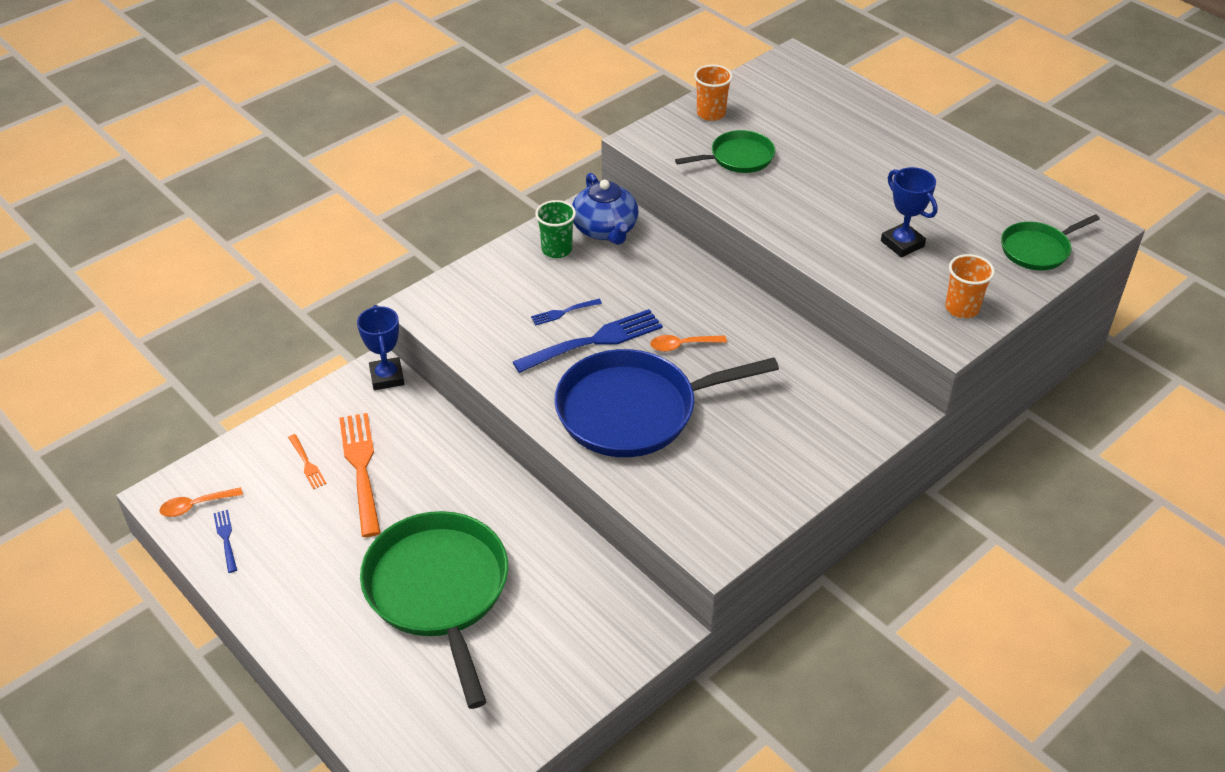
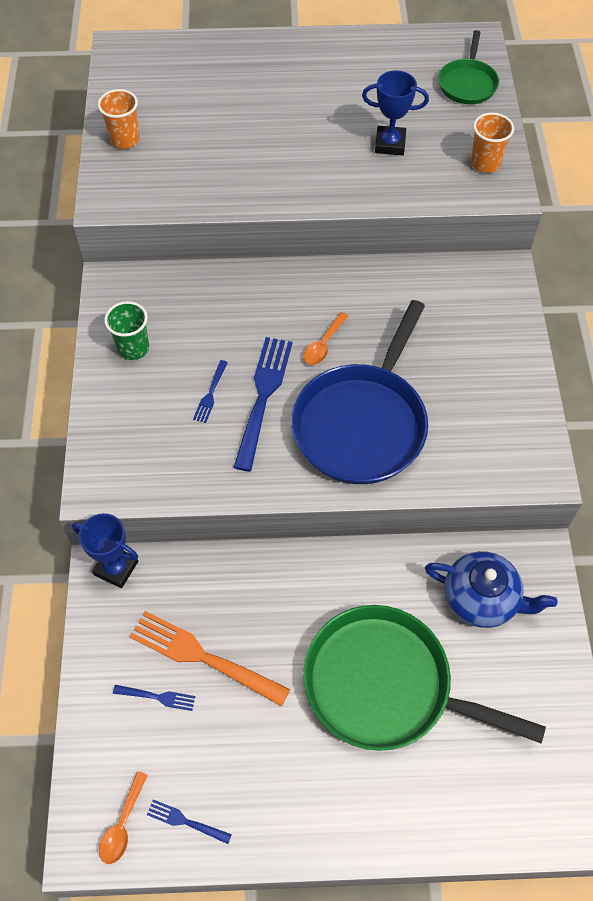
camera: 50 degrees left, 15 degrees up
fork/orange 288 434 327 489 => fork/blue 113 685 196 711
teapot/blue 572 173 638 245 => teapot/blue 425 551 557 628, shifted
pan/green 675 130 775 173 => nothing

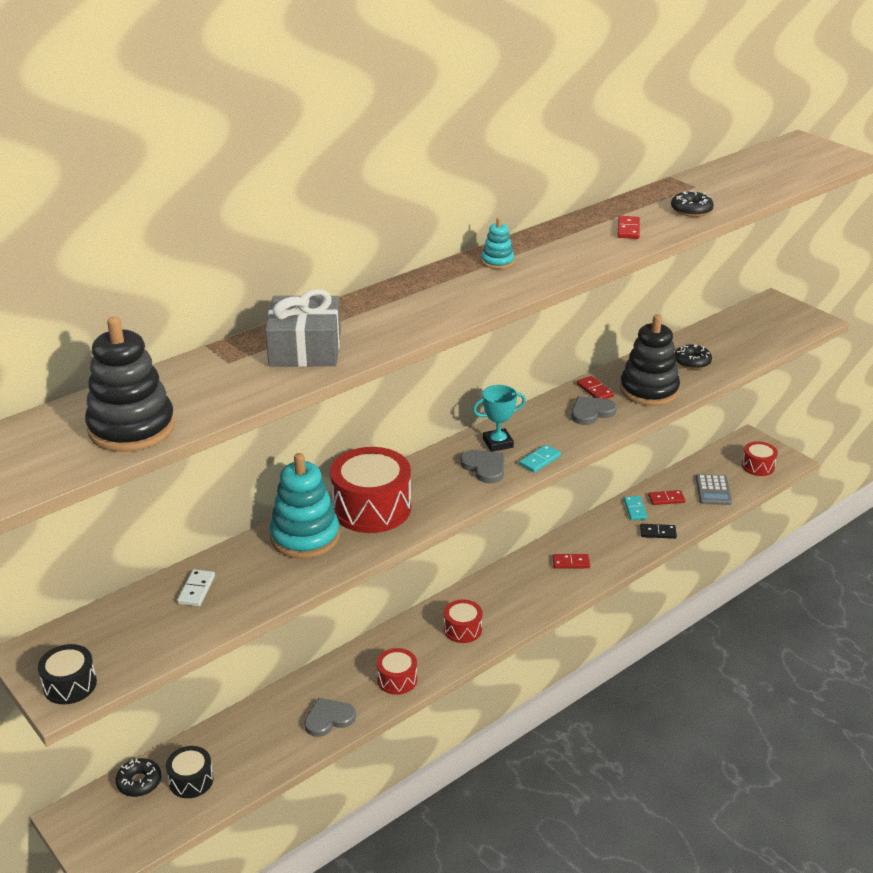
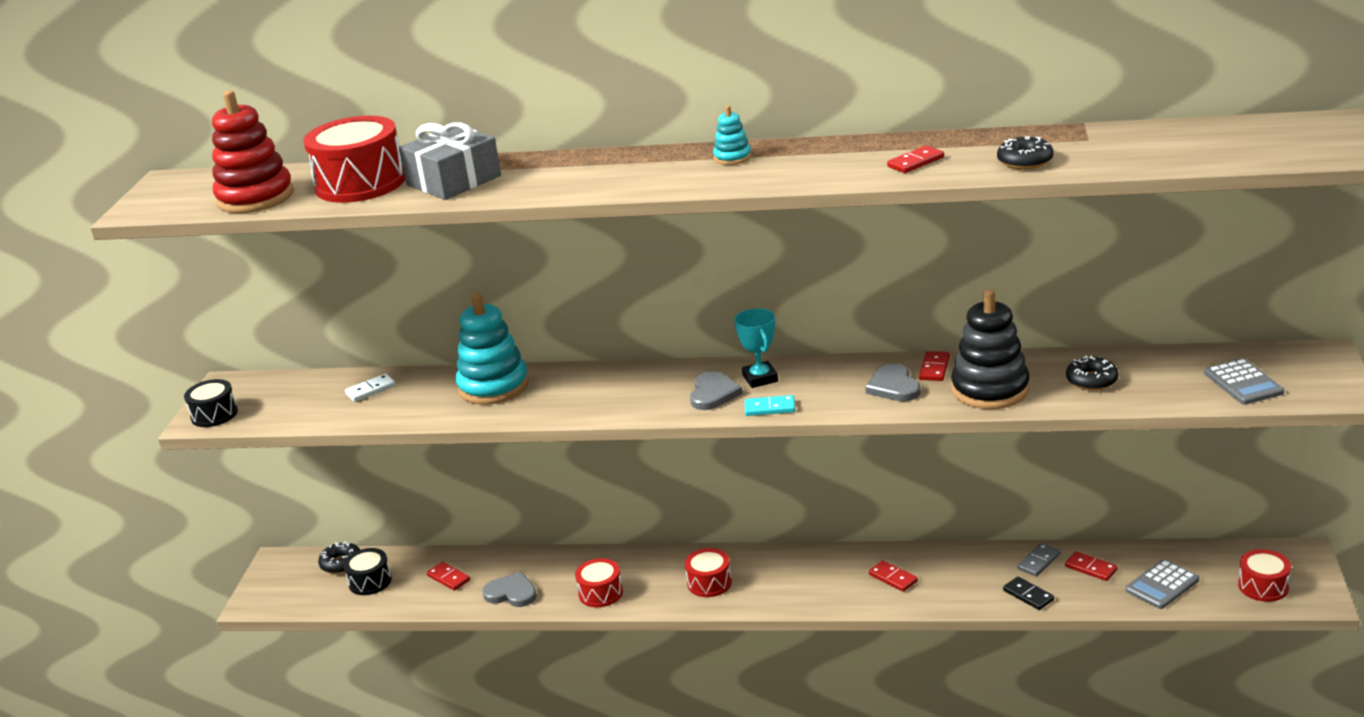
camera: 50 degrees right, 5 degrees down
stacking toy/black 85 317 175 452 => stacking toy/red 212 90 294 213
drum/red 330 447 411 533 => drum/red 303 116 405 203, shifted
nothing => domino/red 426 562 470 591
trophy/turquoise 473 385 526 452 => trophy/turquoise 734 308 778 388, 45 degrees clockwise
heart/grey 571 396 617 425 => heart/grey 866 364 921 402, 120 degrees counterclockwise
domino/turquoise 624 496 647 520 => domino/grey 1017 543 1060 577
nothing => calculator/grey 1204 358 1284 405

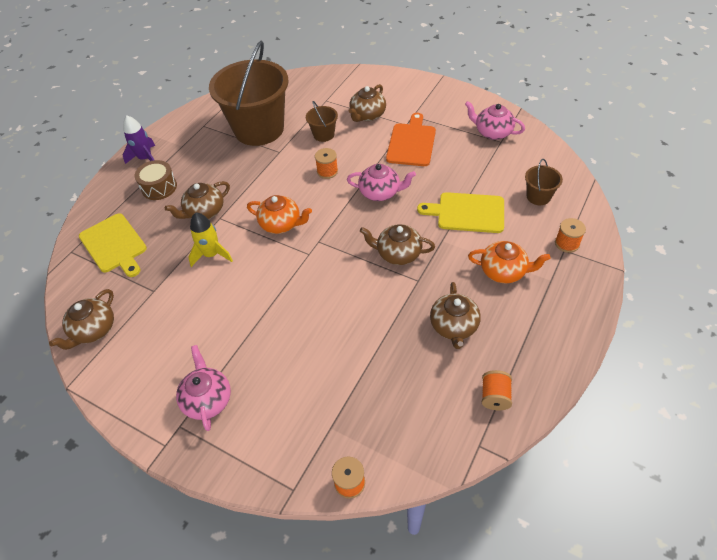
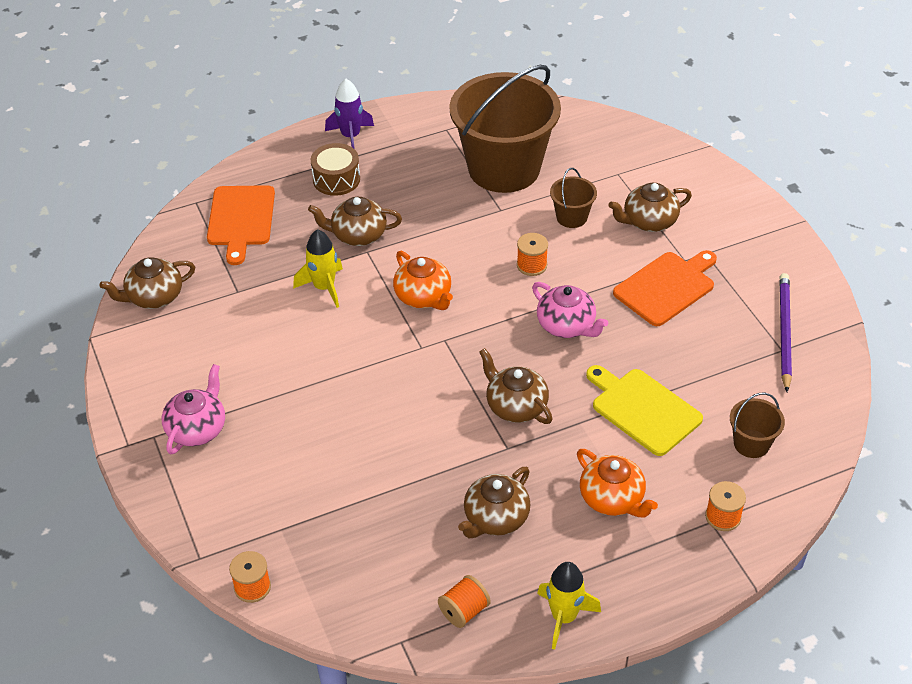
camera: 35 degrees right, 5 degrees down
cutting board/yellow 79 213 147 277 => cutting board/orange 207 185 275 265
nothing => rocket/yellow 537 562 601 650
teapot/pink 465 101 525 140 => pencil/purple 779 273 792 392

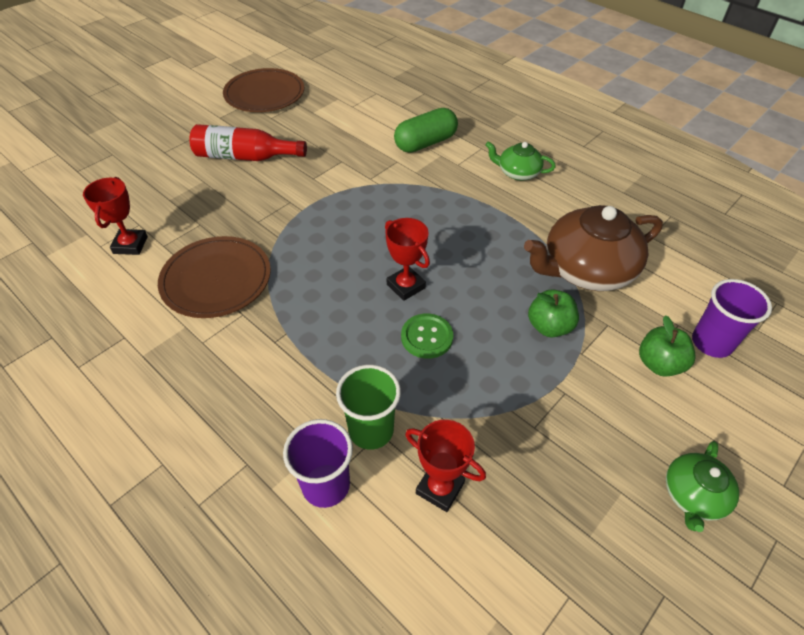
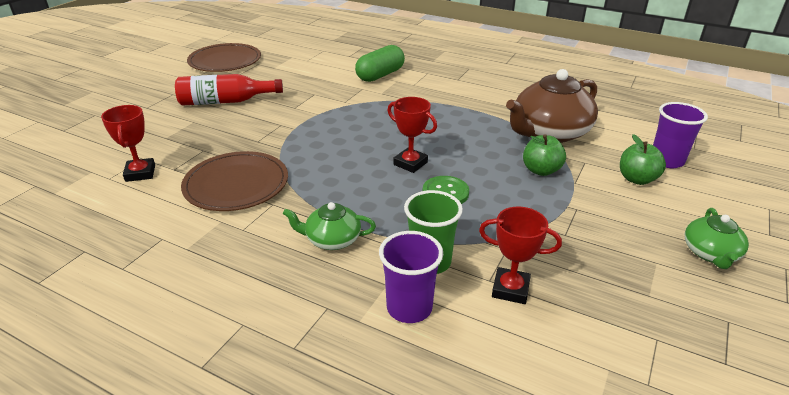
camera: 15 degrees left, 15 degrees down
teapot/green 485 141 556 181 => teapot/green 283 202 376 250, shifted

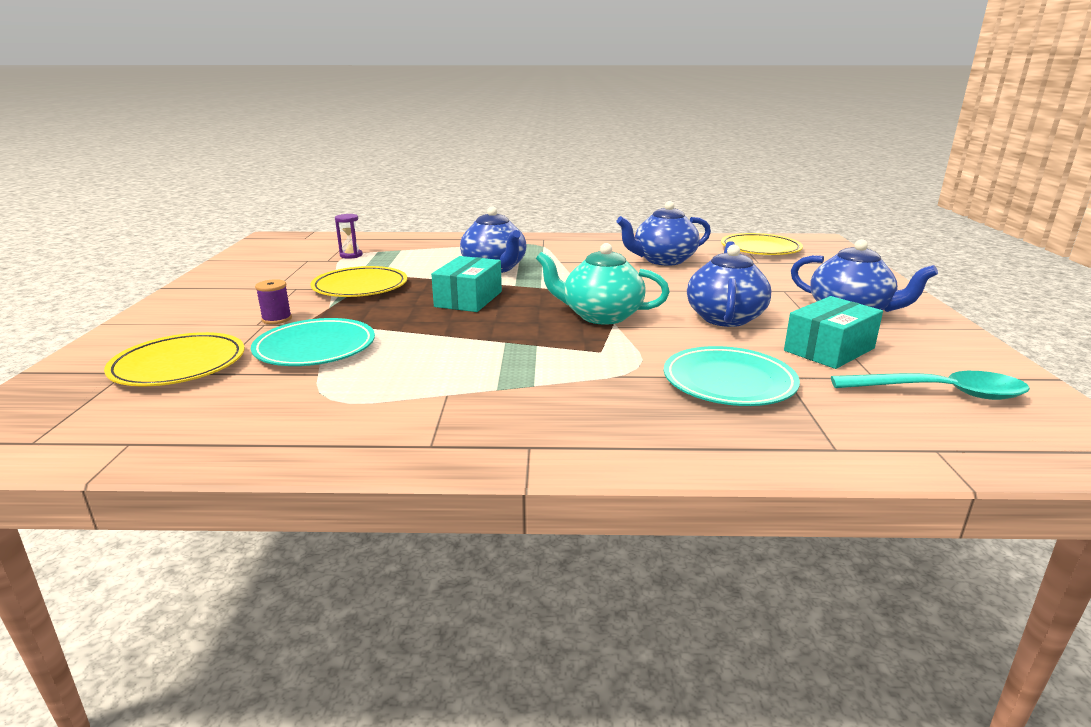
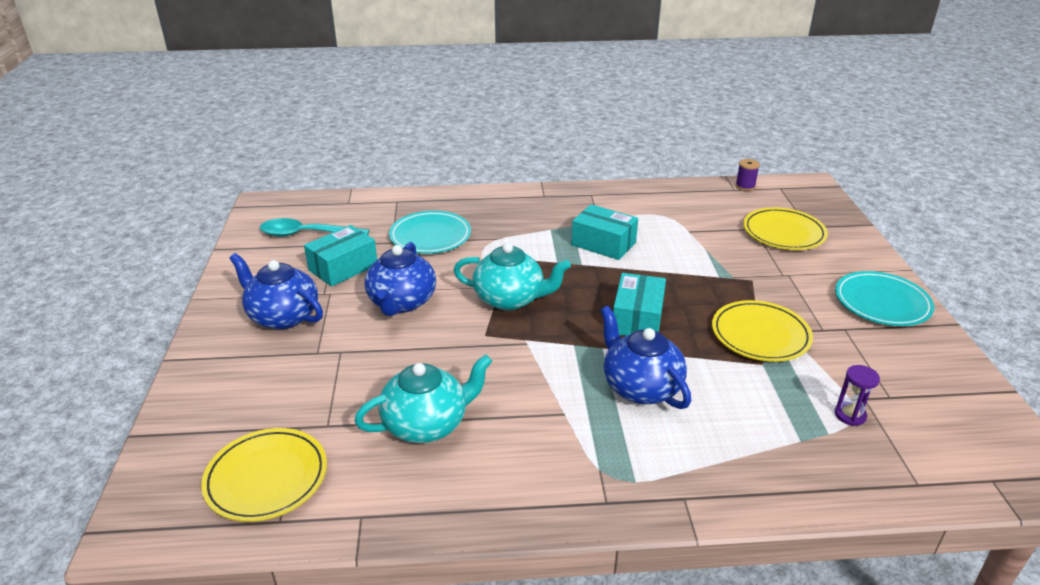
camera: 175 degrees right, 10 degrees up
teapot/blue 617 201 711 266 => teapot/turquoise 355 354 492 443
nothing => box/turquoise 571 204 638 260
spool/purple 255 279 292 324 => spool/purple 735 159 760 191, shifted
plate/turquoise 251 318 375 366 => plate/turquoise 835 271 934 326, shifted

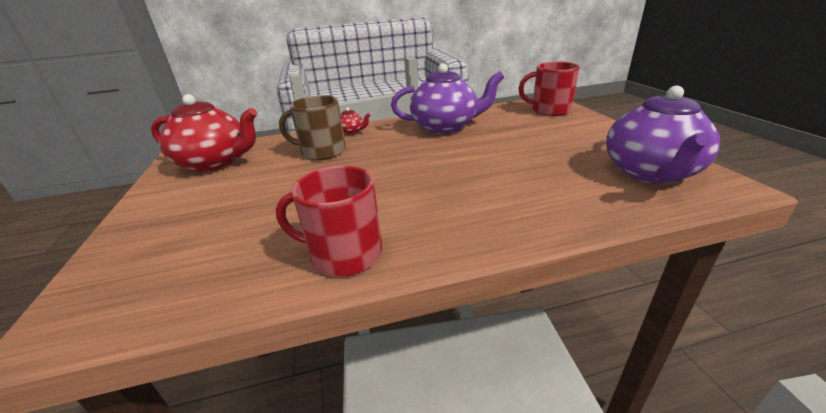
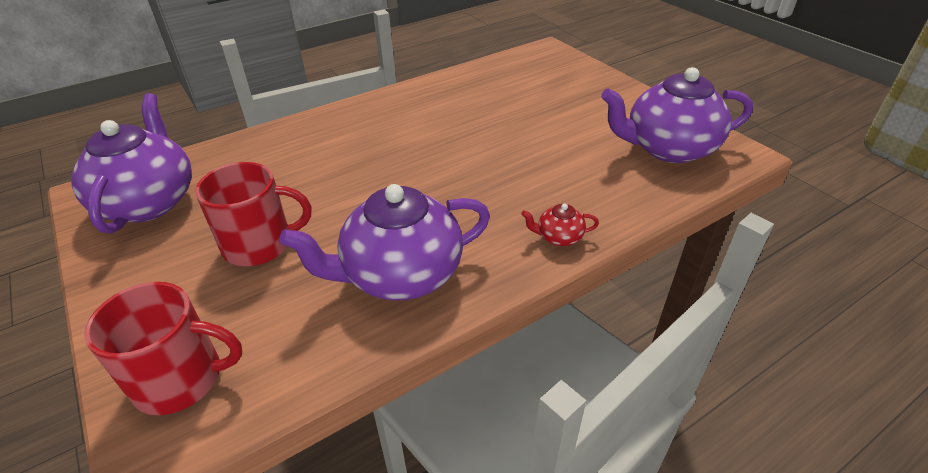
camera: 160 degrees right, 10 degrees up
mug/red 276 166 382 276 => mug/red 195 162 311 266, shifted
teapot/red 151 94 257 172 => teapot/purple 601 67 753 163
mug/brown 279 95 346 160 => nothing

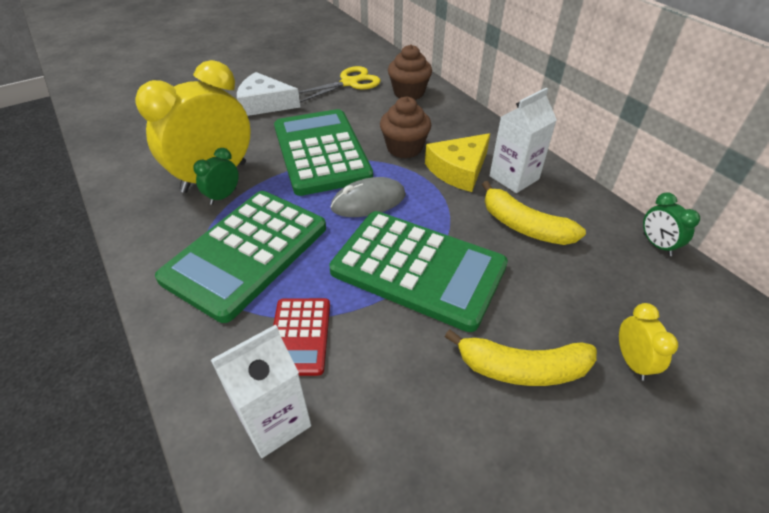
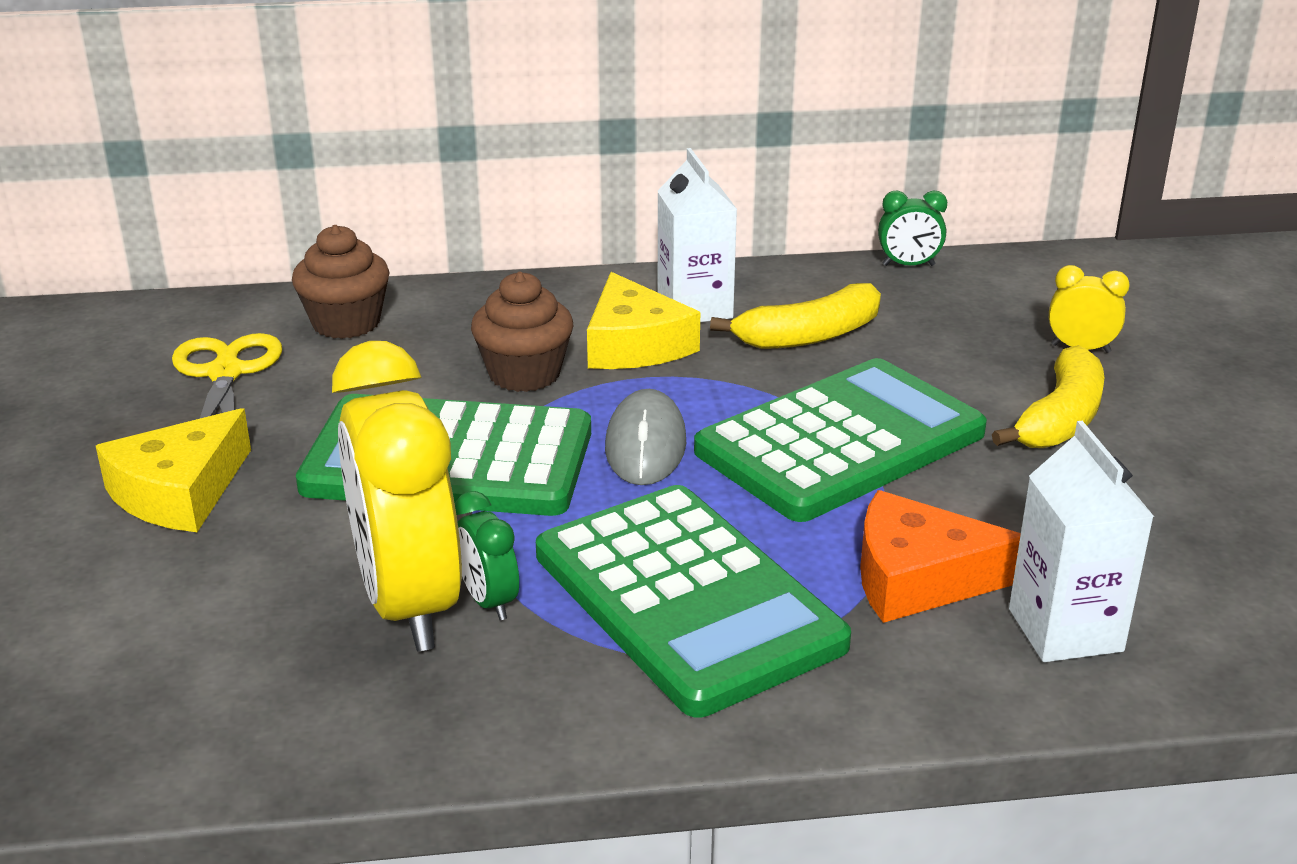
camera: 65 degrees left, 15 degrees down
cheese/white 237 72 300 116 => cheese/yellow 96 408 251 532
calculator/red 273 298 330 376 => cheese/orange 860 490 1021 623

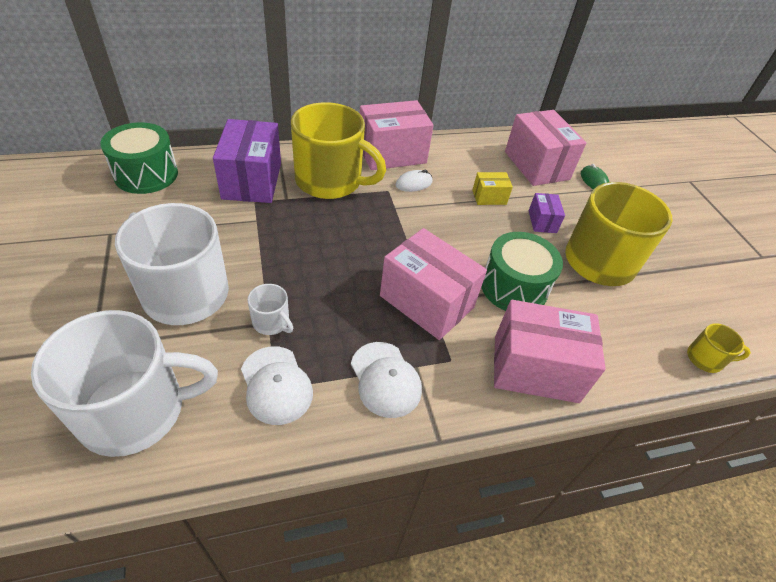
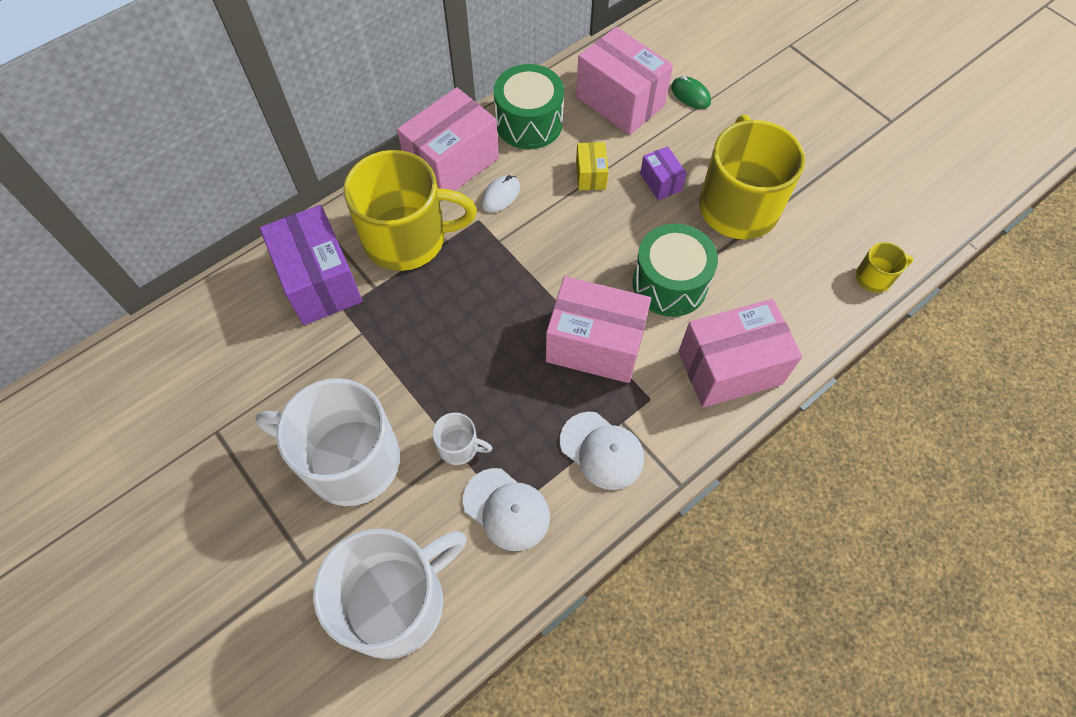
camera: 20 degrees left, 15 degrees up
drum/green 100 122 178 194 => drum/green 494 64 564 149, shifted
box/yellow 472 172 513 205 => box/yellow 576 142 609 190, 60 degrees counterclockwise

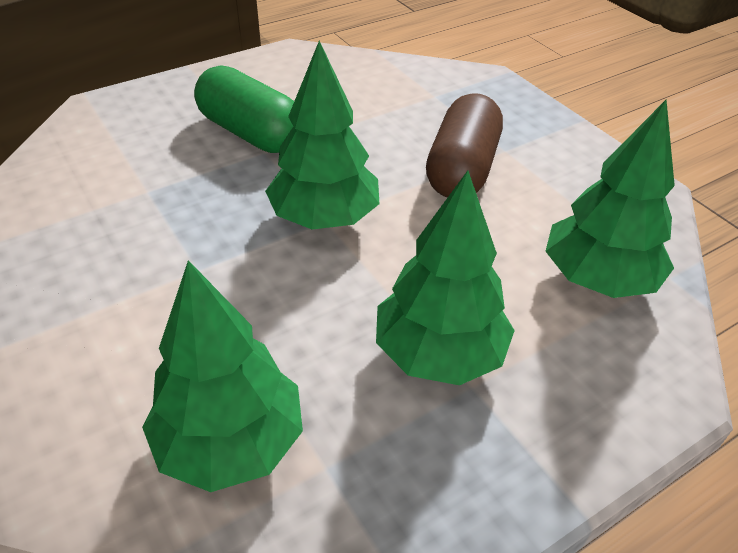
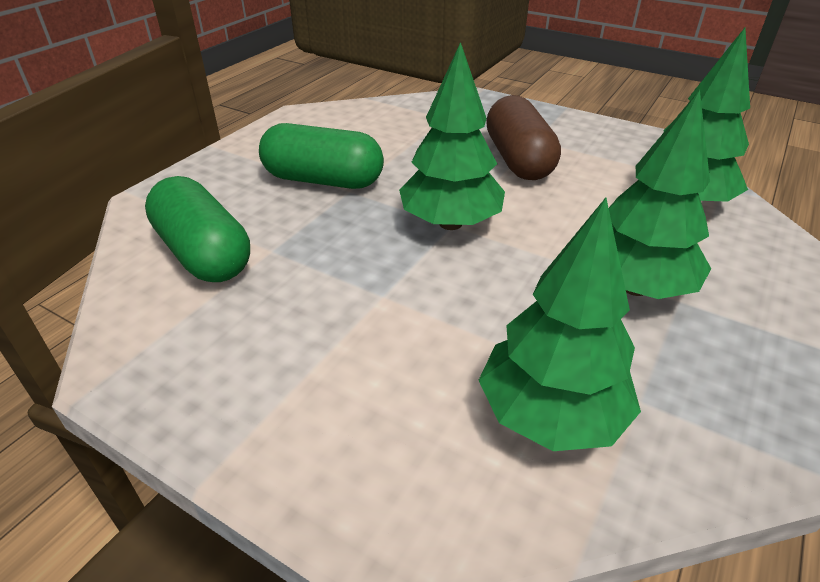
camera: 25 degrees left, 5 degrees down
nothing => capsule/green 145 176 250 282

